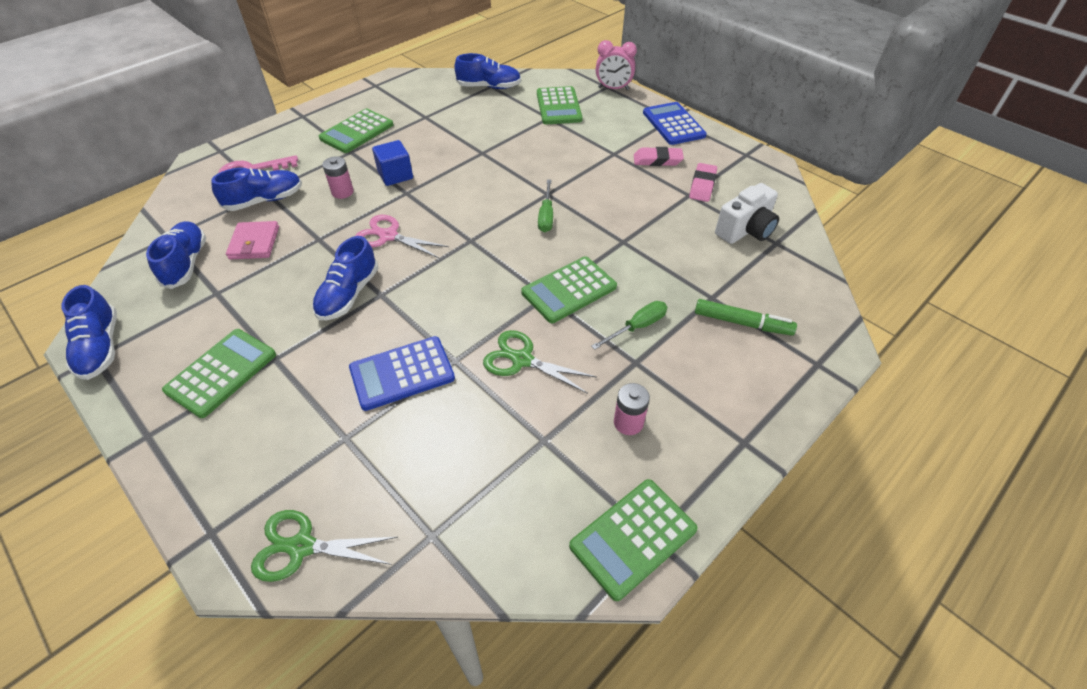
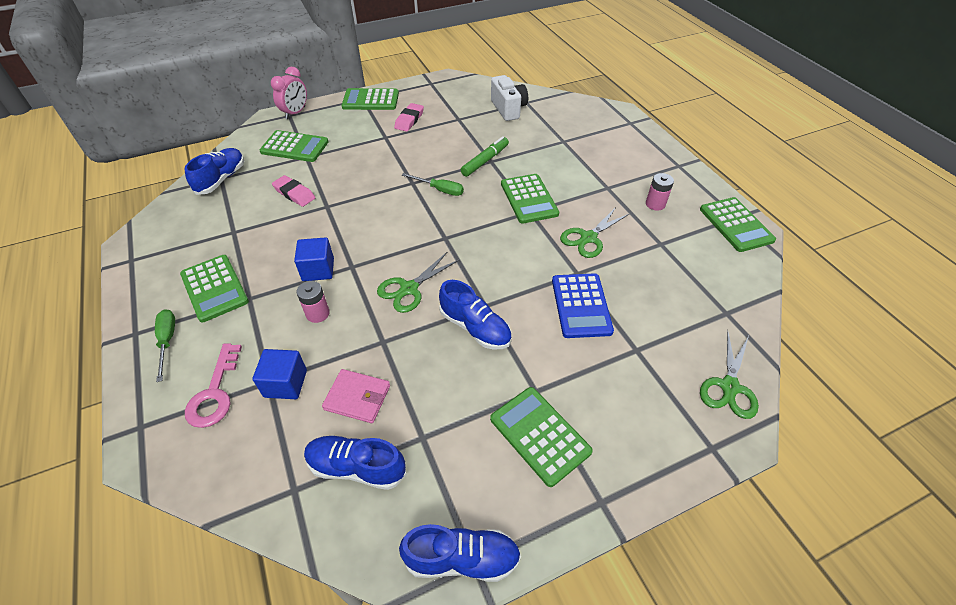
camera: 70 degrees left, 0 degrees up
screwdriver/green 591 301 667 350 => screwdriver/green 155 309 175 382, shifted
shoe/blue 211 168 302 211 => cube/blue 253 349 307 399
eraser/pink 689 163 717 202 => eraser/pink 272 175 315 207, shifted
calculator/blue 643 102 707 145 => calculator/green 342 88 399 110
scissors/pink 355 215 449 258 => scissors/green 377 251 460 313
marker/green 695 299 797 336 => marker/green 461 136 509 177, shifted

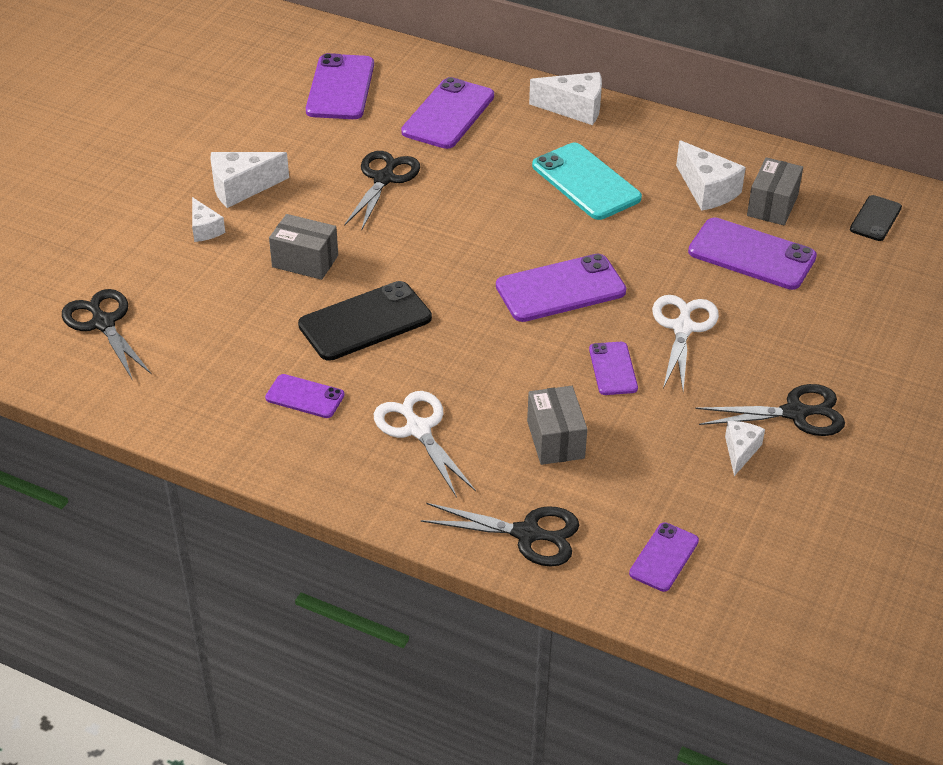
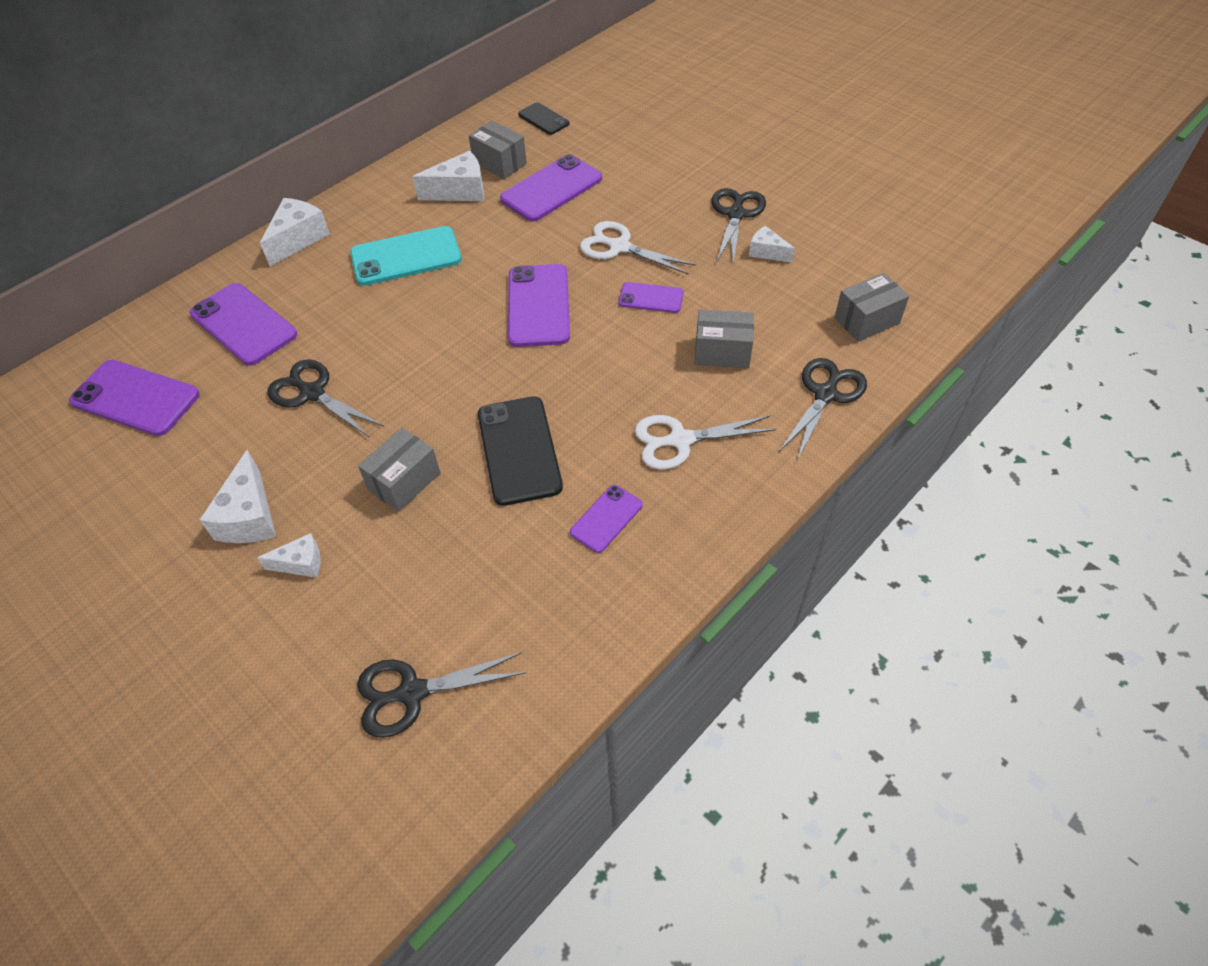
camera: 70 degrees left, 10 degrees up
phone/purple 629 522 699 592 => box/grey 834 273 909 342

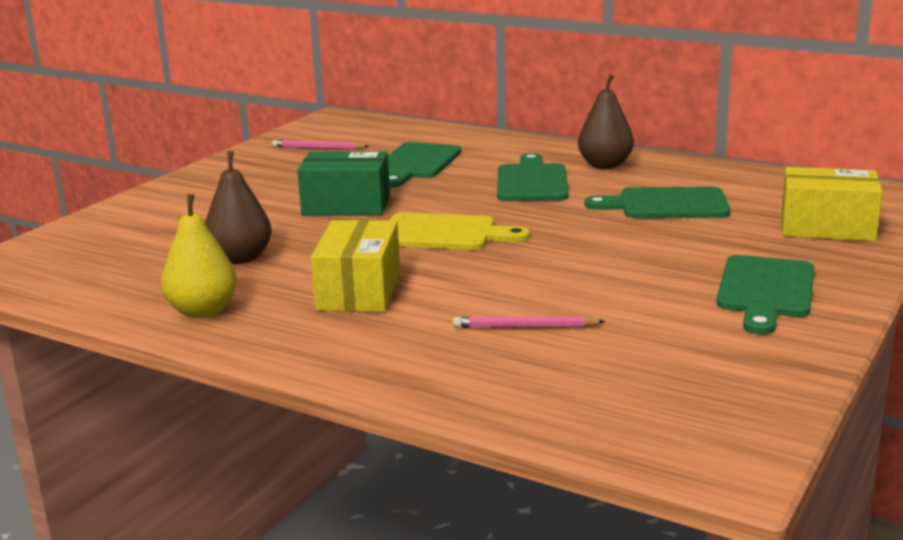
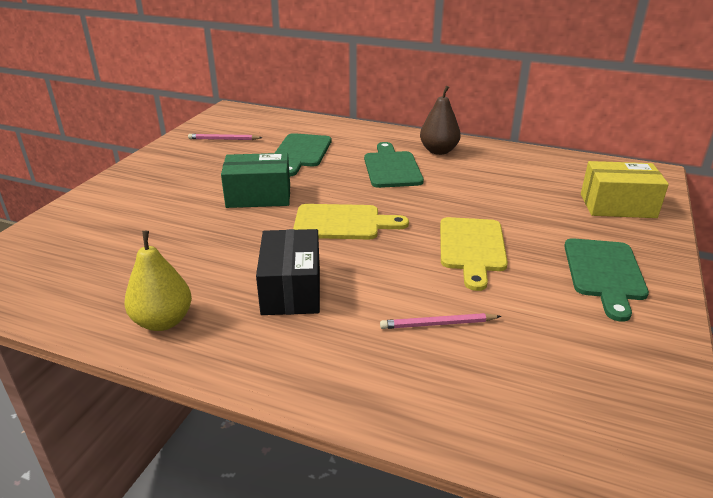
camera: 10 degrees left, 10 degrees up
box/yellow 311 220 400 312 => box/black 256 229 320 315
nothing => cutting board/yellow 440 217 508 291
pear/brown 205 151 272 264 => nothing
cutting board/green 585 187 730 218 => nothing

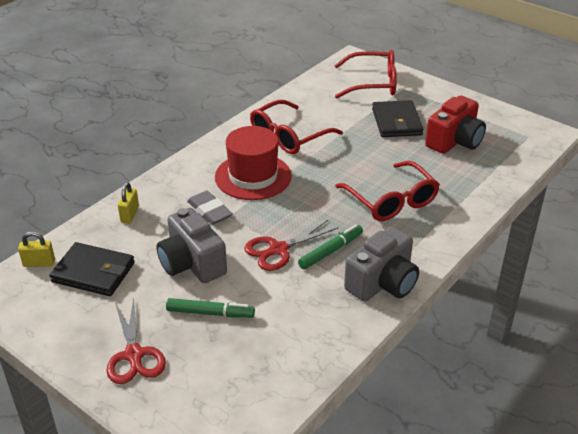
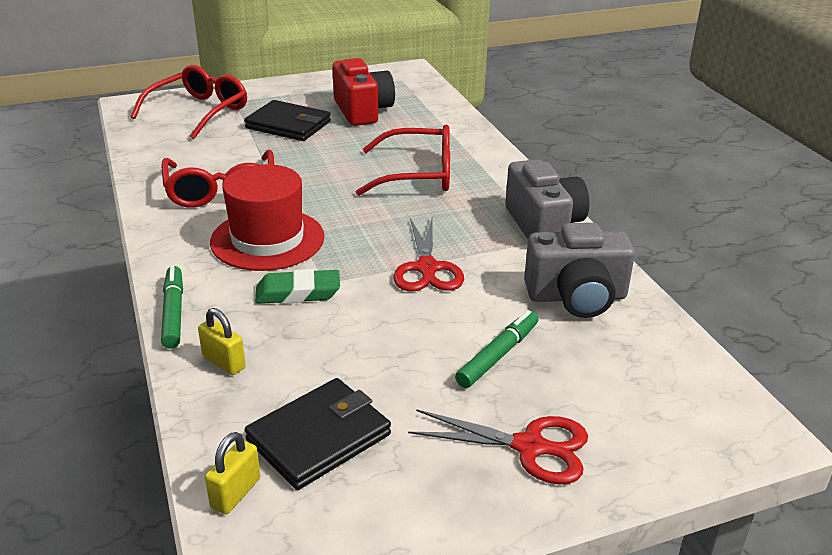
camera: 60 degrees left, 5 degrees down
marker/green 298 224 363 269 => marker/green 161 265 183 349, shifted
eraser/grey 187 191 233 225 => eraser/green 255 269 340 304
camera/grey 156 208 227 283 => camera/grey 524 223 635 318, shifted

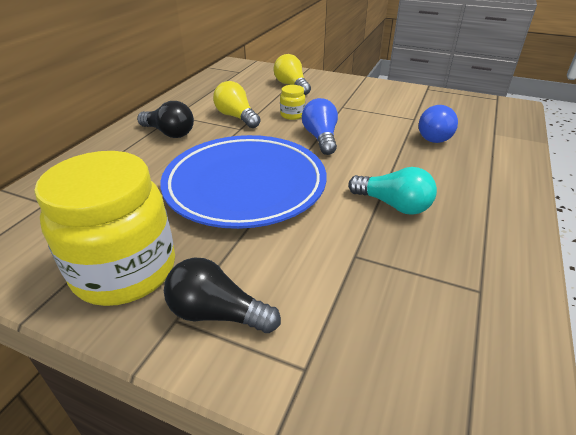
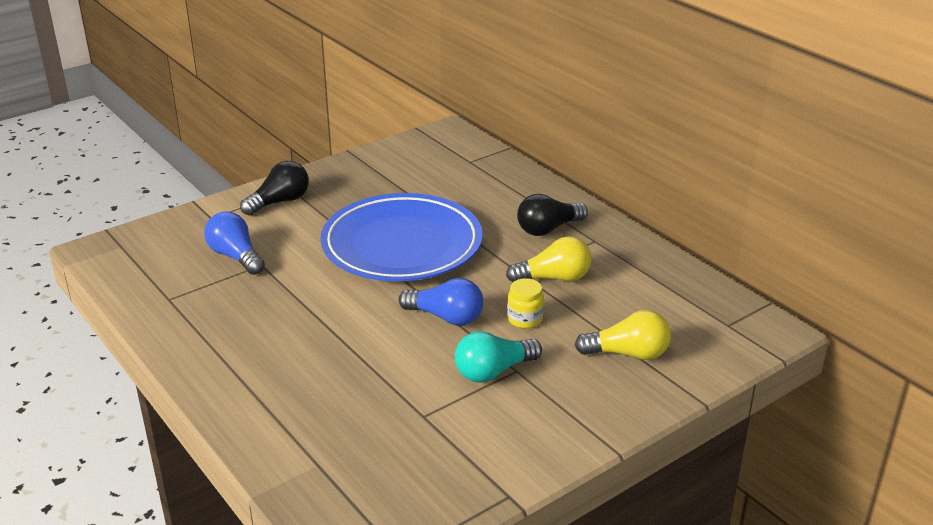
camera: 120 degrees right, 5 degrees down
light bulb/blue 419 105 458 143 => light bulb/blue 204 212 265 275, shifted
light bulb/turquoise 348 167 437 215 => light bulb/turquoise 455 331 542 383, shifted
jar/yellow 34 151 175 306 => nothing

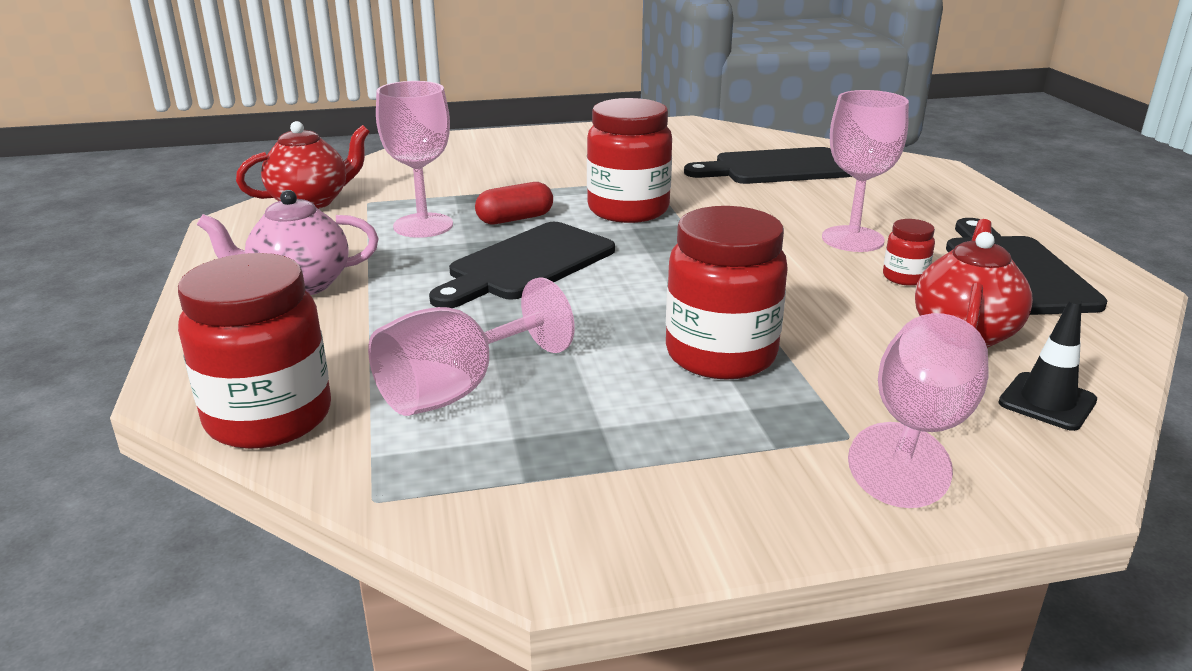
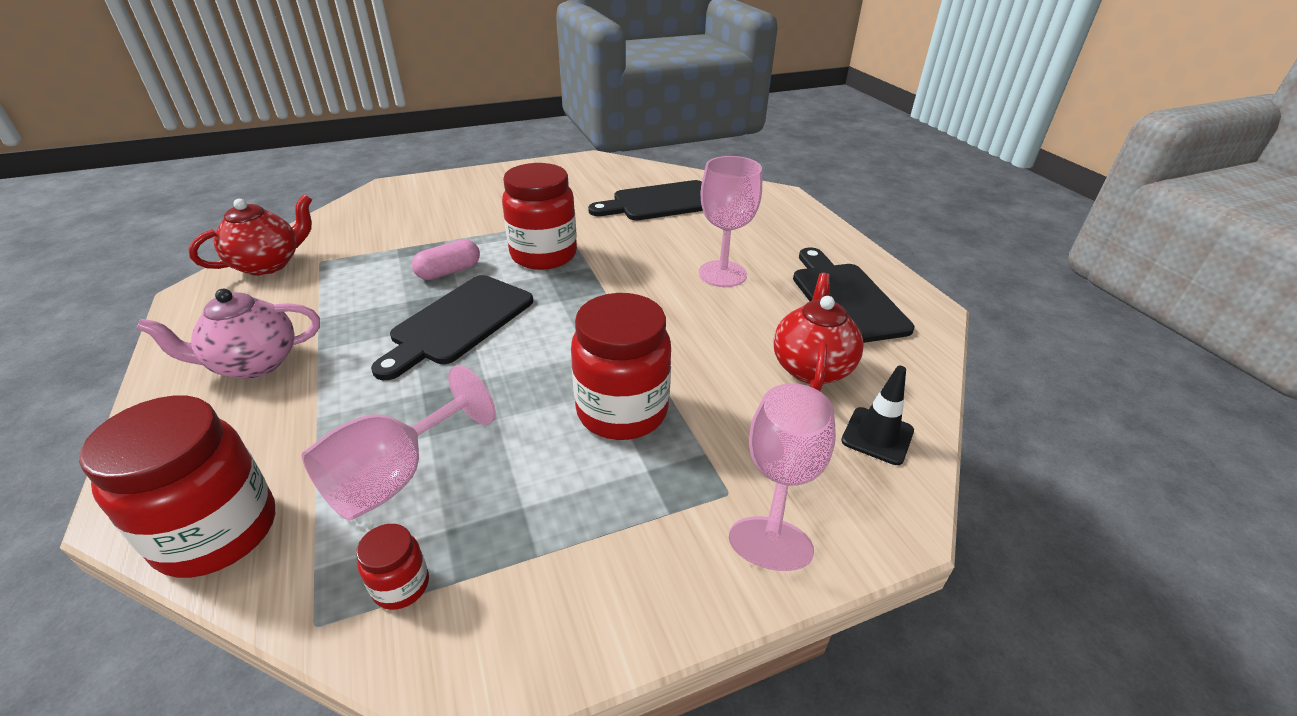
camera: 10 degrees left, 10 degrees up
jar/red 883 219 935 286 => jar/red 356 524 429 610, shifted
capsule/red 475 182 553 224 => capsule/pink 412 239 480 280
goblet/pink 376 81 453 238 => nothing

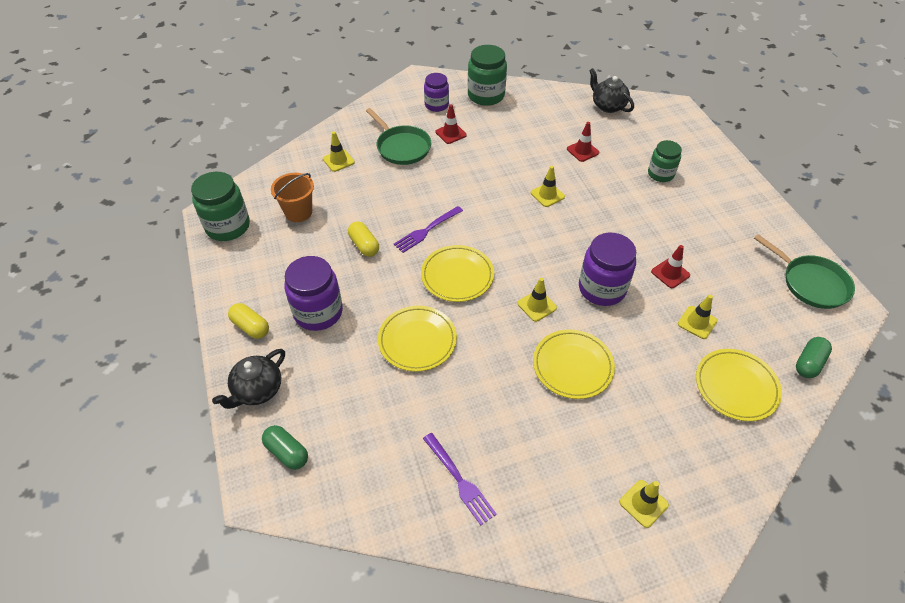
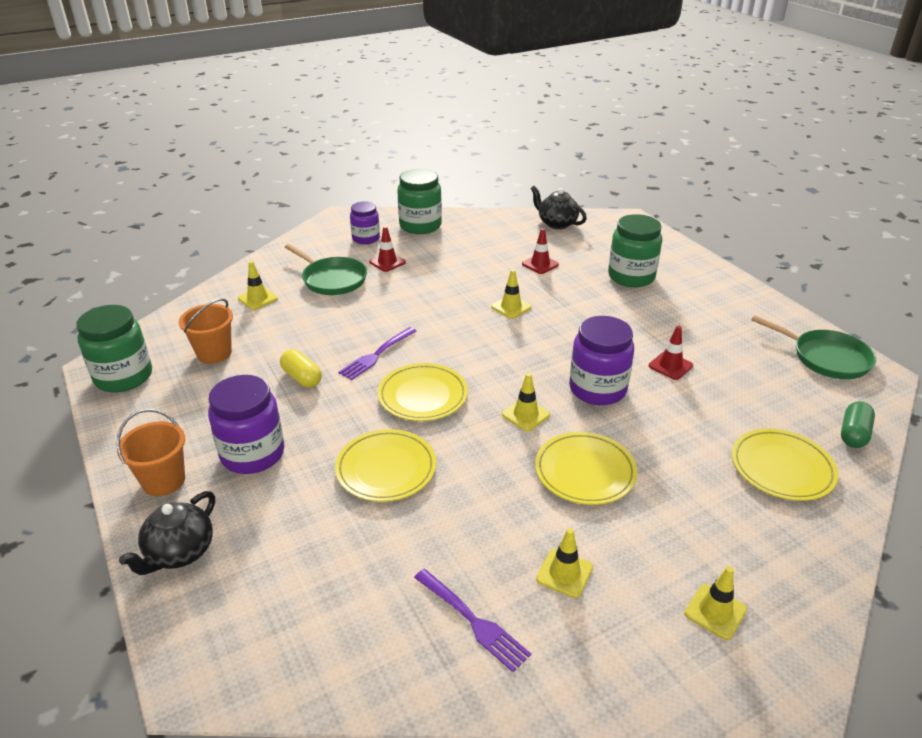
camera: 10 degrees left, 15 degrees down
capsule/yellow 228 303 269 339 => bucket/orange 117 409 185 496
traffic cone/yellow 678 295 717 339 => traffic cone/yellow 536 528 593 598, shifted
jar/green 648 140 682 182 => jar/green 608 214 662 287, x1.56
capsule/green 262 425 308 470 => nothing

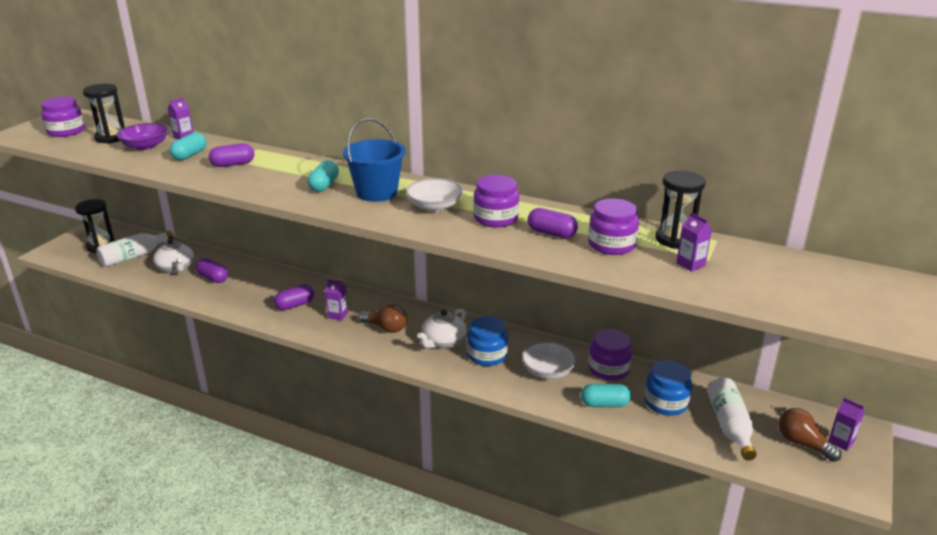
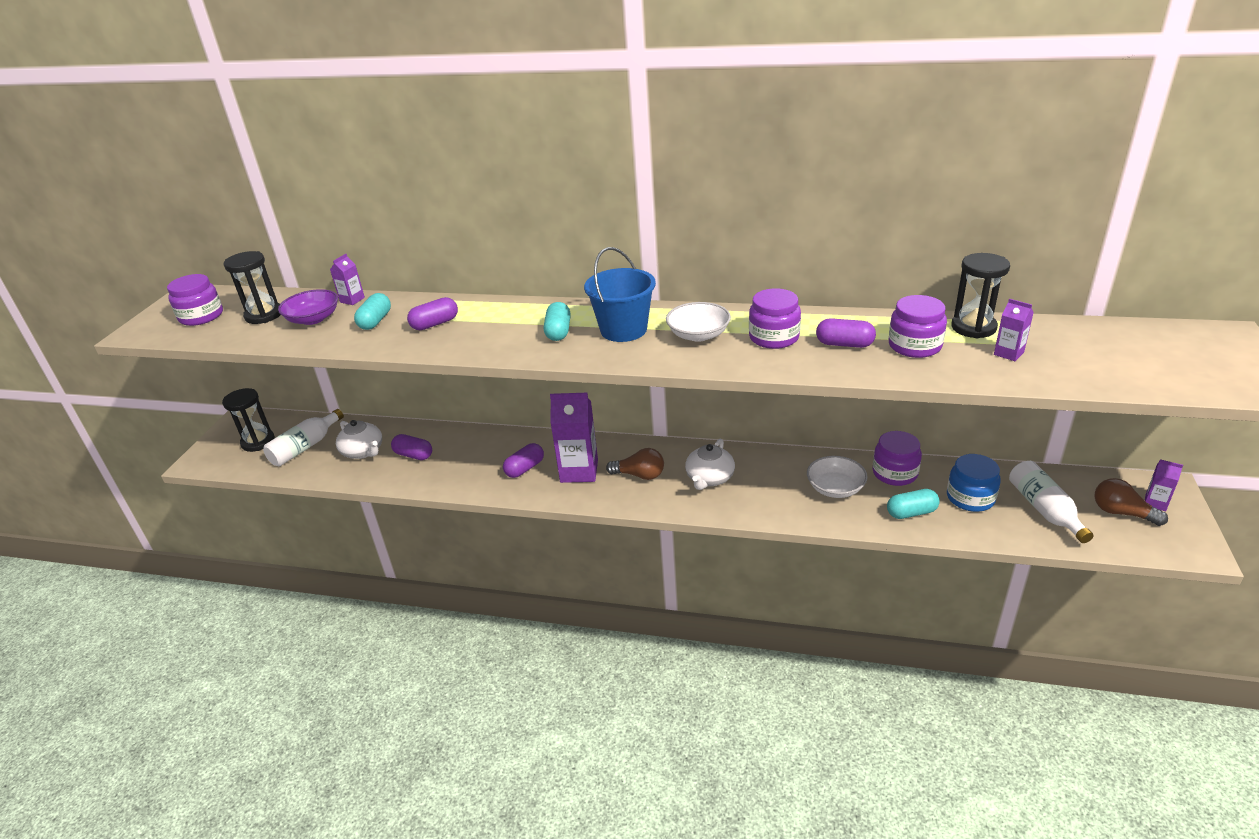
camera: 10 degrees left, 5 degrees up
carton/purple 325 279 348 321 => carton/purple 550 393 598 483, x2.03
jar/blue 467 316 508 366 => nothing

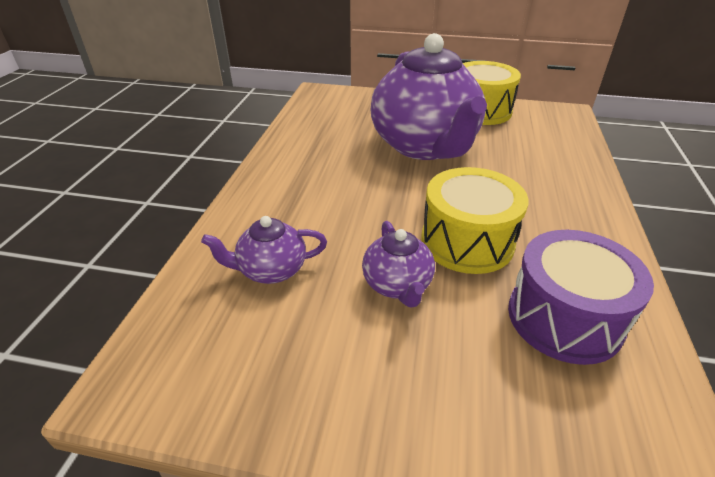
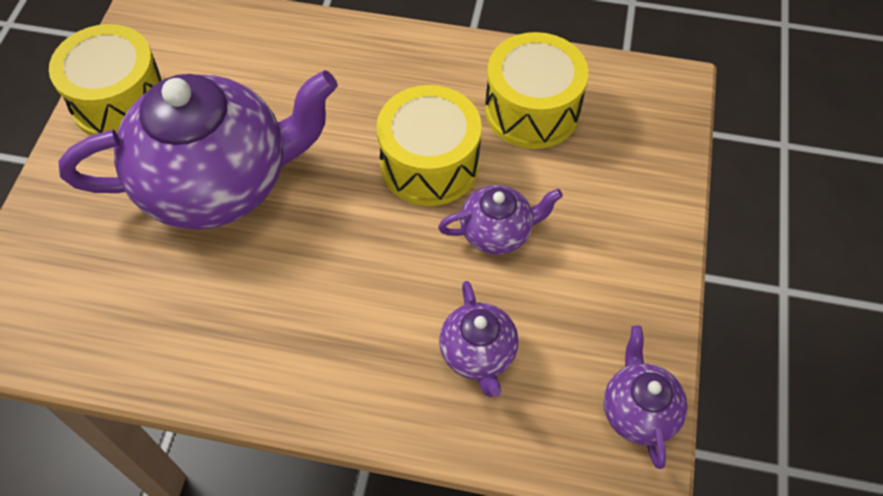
camera: 90 degrees left, 20 degrees up
drum/purple 508 230 654 365 => drum/yellow 485 32 589 149
nothing => teapot/purple 603 325 688 469

